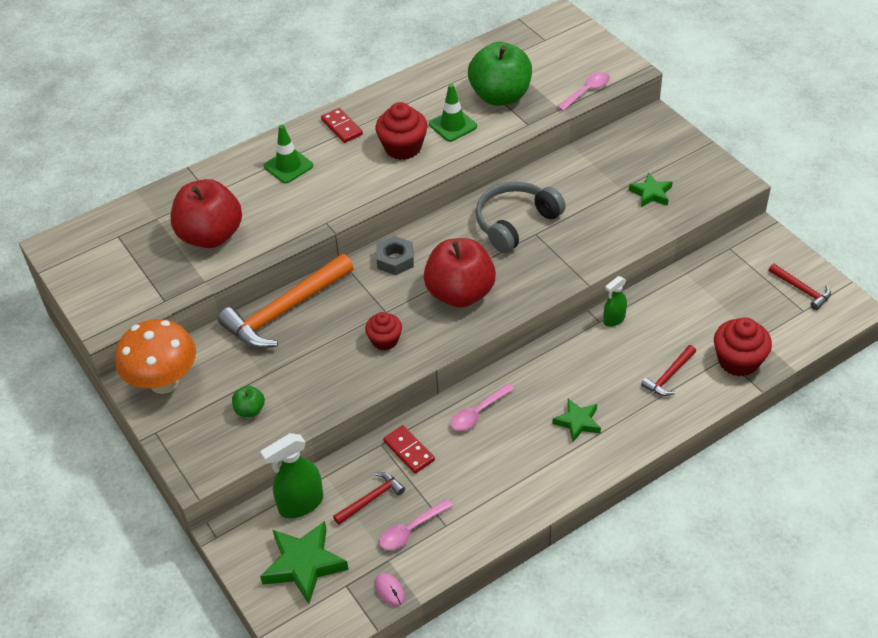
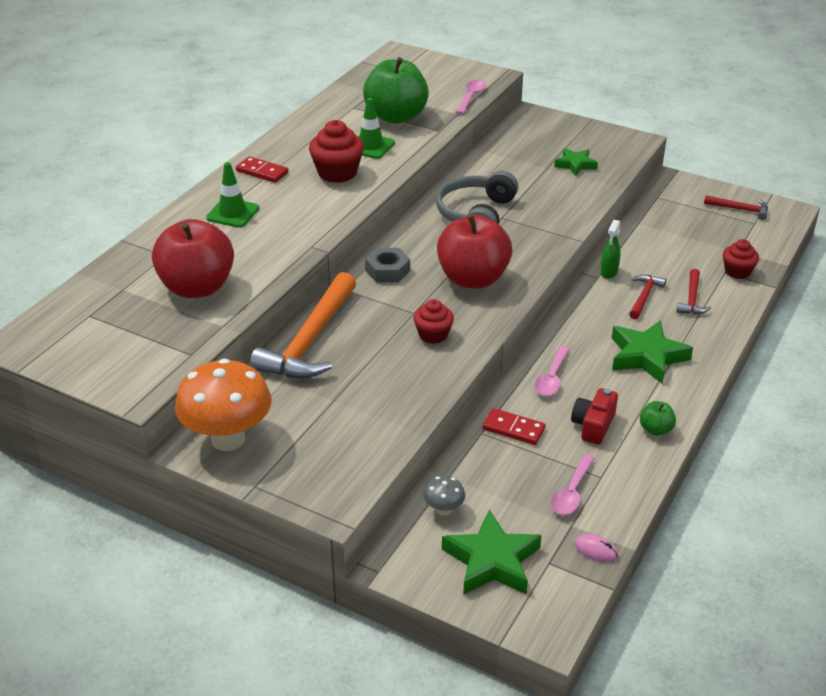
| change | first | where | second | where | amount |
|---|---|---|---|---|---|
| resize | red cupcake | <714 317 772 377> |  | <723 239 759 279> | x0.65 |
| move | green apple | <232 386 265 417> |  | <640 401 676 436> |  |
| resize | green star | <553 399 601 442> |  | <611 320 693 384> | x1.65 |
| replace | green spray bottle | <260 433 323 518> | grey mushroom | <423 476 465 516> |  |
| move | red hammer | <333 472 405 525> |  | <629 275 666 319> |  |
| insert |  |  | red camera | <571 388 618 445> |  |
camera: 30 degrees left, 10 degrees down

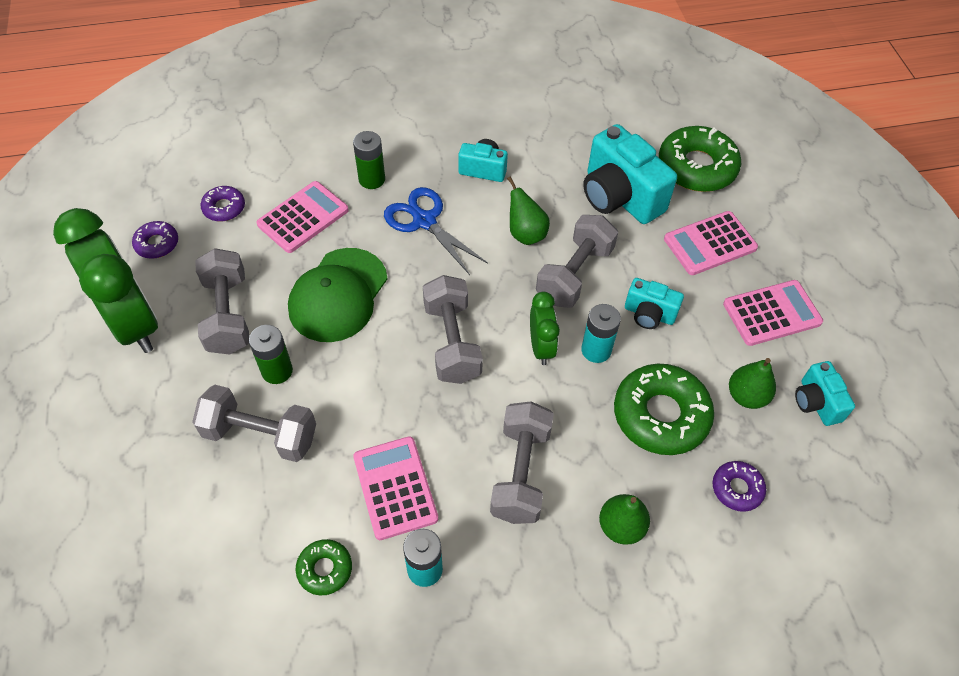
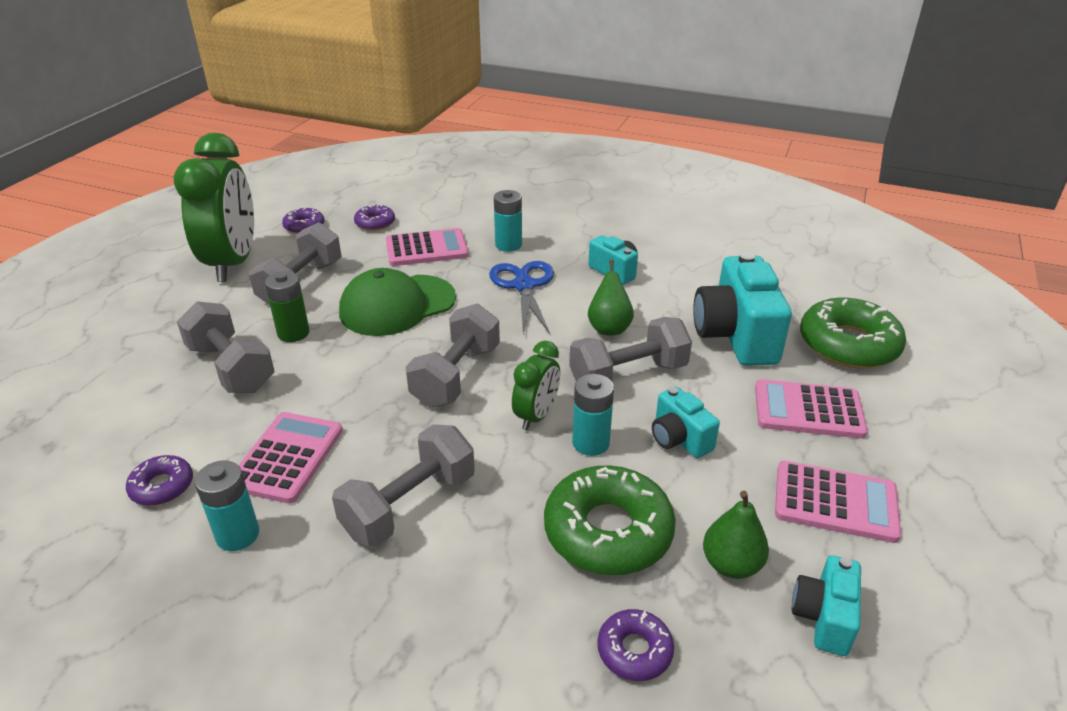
| change | first | where | second | where | amount |
|---|---|---|---|---|---|
| recolor | green battery | <353 131 385 189> | turquoise battery | <494 190 522 252> |  |
| delete | green pear | <599 494 650 545> |  |  |  |
| recolor | green donut | <296 539 352 595> | purple donut | <126 455 193 506> |  |
camera: 35 degrees right, 20 degrees down

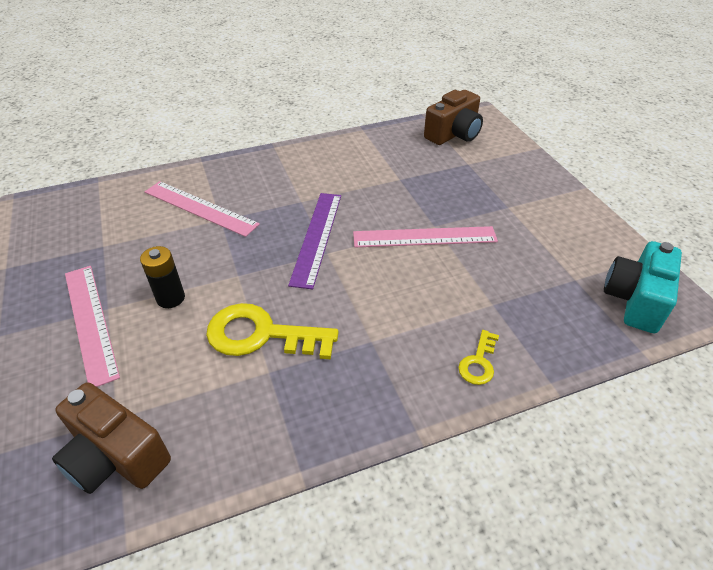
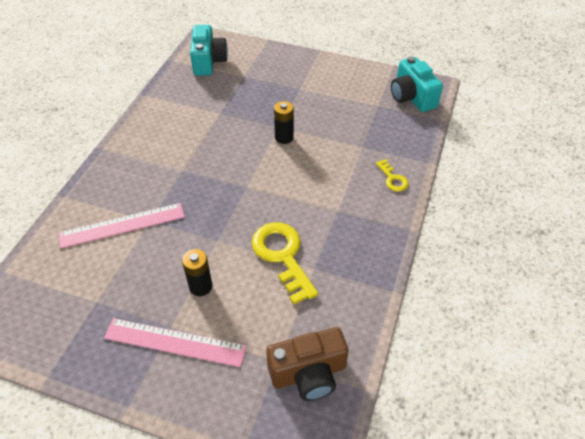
| change | first | where | second | where | amount |
|---|---|---|---|---|---|
| recolor | brown camera | <424 90 483 145> | turquoise camera | <190 25 228 76> |  |
| delete | purple ruler | <288 193 341 289> |  |  |  |
| replace | pink ruler | <353 226 498 247> | black battery | <274 101 294 144> |  |
| rotate | yellow key | <206 303 339 359> |  | <252 222 318 305> | 105 degrees clockwise |
camera: 50 degrees left, 5 degrees up

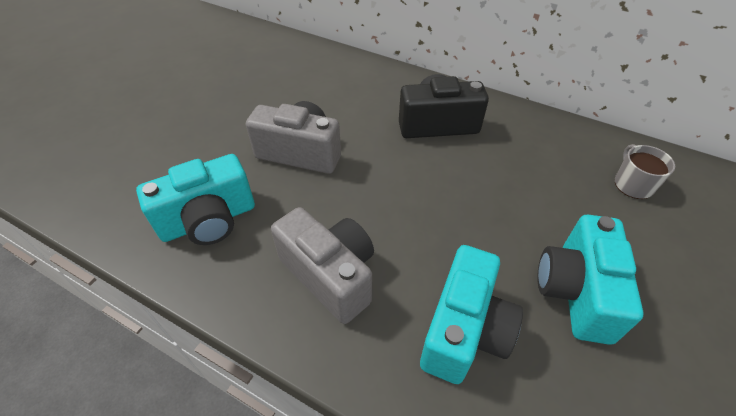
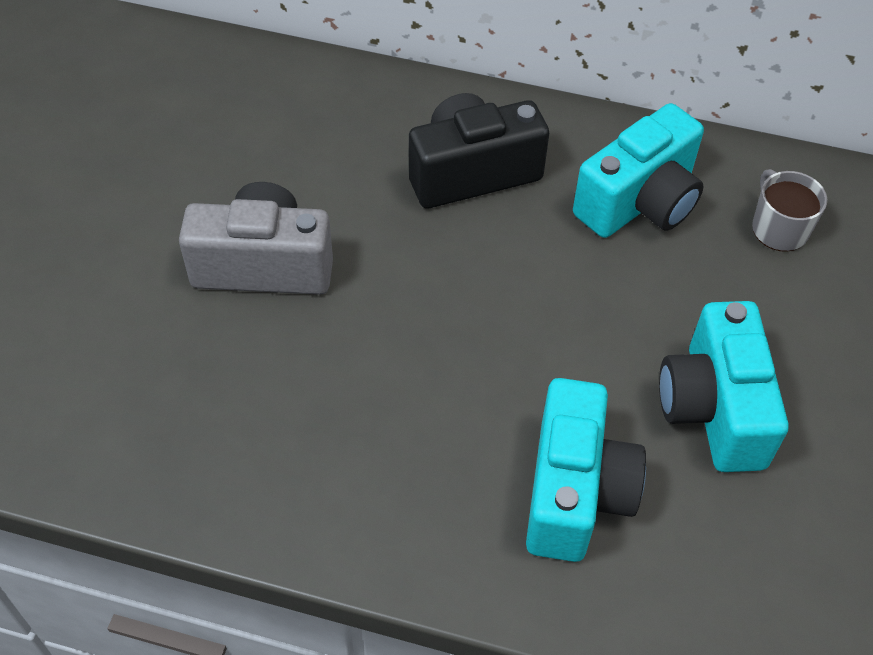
| change | first | where | second | where | amount |
|---|---|---|---|---|---|
| move | turquoise camera | <136 154 255 245> |  | <573 103 704 238> |  |
| delete | grey camera | <271 207 374 324> |  |  |  |
camera: 15 degrees left, 5 degrees up

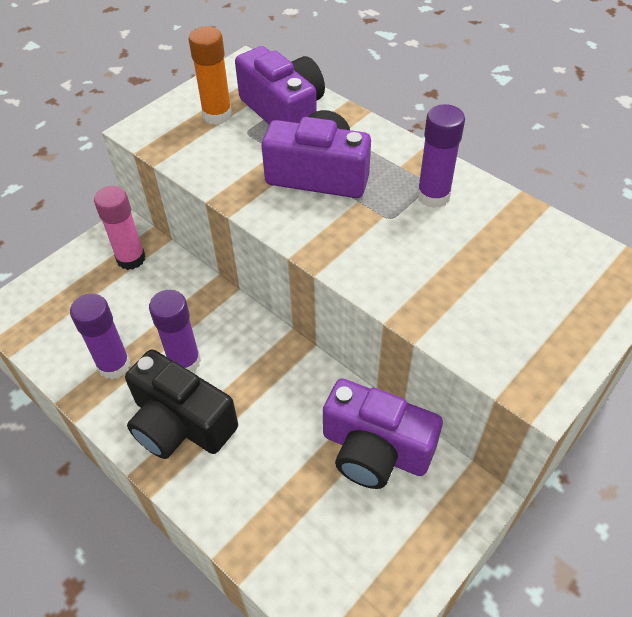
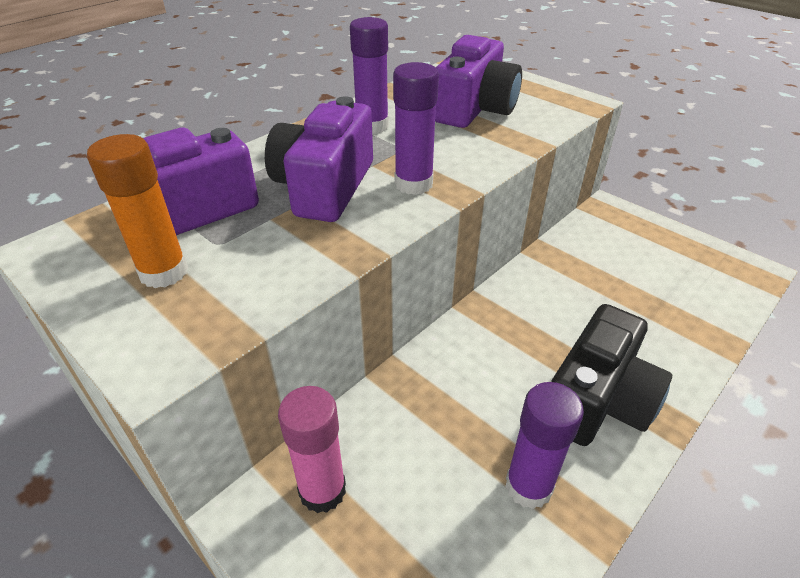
| change | first | where | second | where | amount |
|---|---|---|---|---|---|
| move | purple glue stick | <149 290 201 372> |  | <393 62 439 195> |  |
| move | purple camera | <323 379 443 489> |  | <435 35 522 128> |  |
camera: 90 degrees left, 10 degrees down

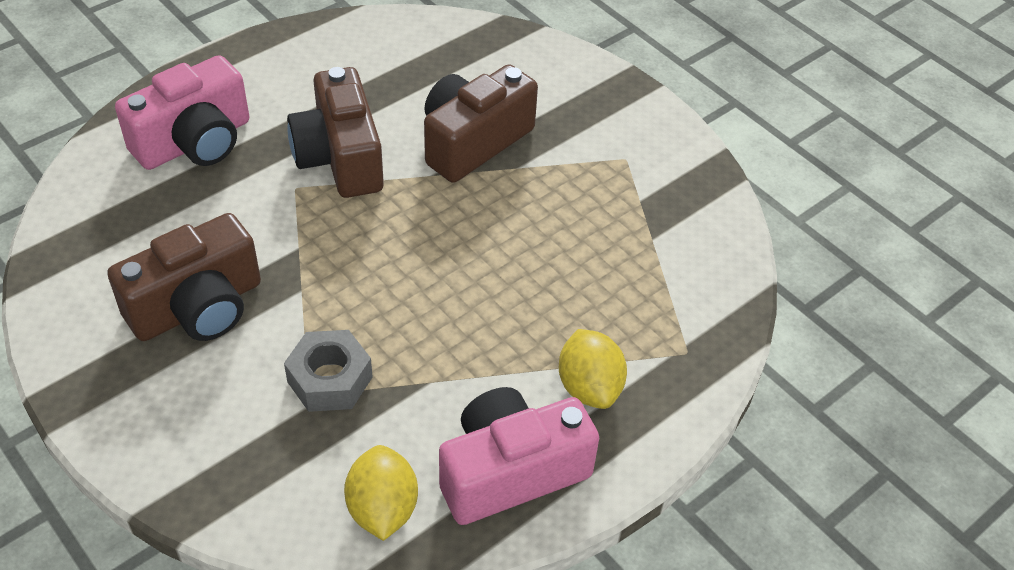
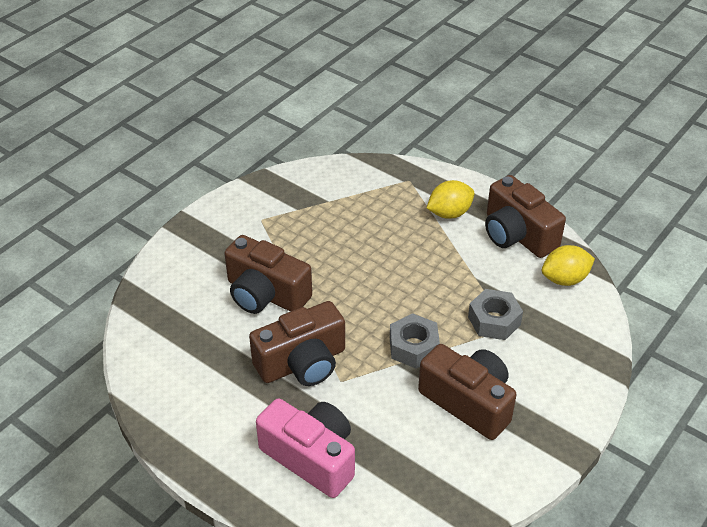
| change | first | where | second | where | amount |
|---|---|---|---|---|---|
| recolor | pink camera | <439 387 599 525> | brown camera | <485 175 566 258> |  |
| insert |  |  | grey nut | <390 313 440 369> |  |
camera: 100 degrees left, 5 degrees down

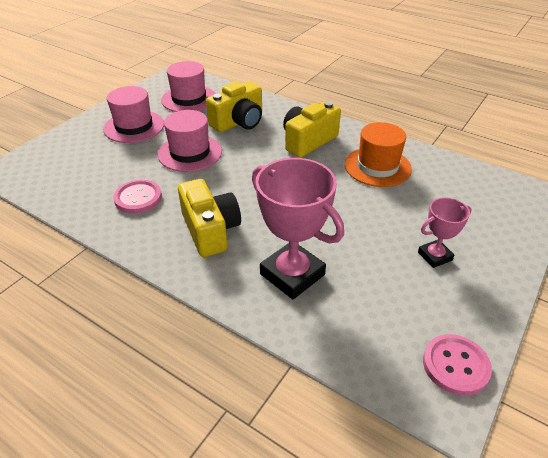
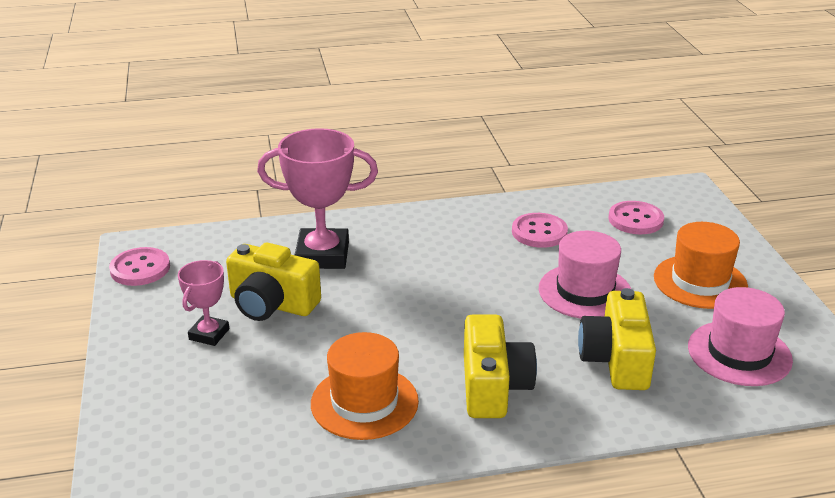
| change | first | where | second | where | amount |
|---|---|---|---|---|---|
| recolor | pink hat | <103 86 164 143> | orange hat | <654 222 748 309> |  |
| move | yellow camera | <178 179 241 257> |  | <226 243 321 321> |  |
| insert |  |  | pink button | <609 201 664 234> |  |
camera: 135 degrees right, 10 degrees down

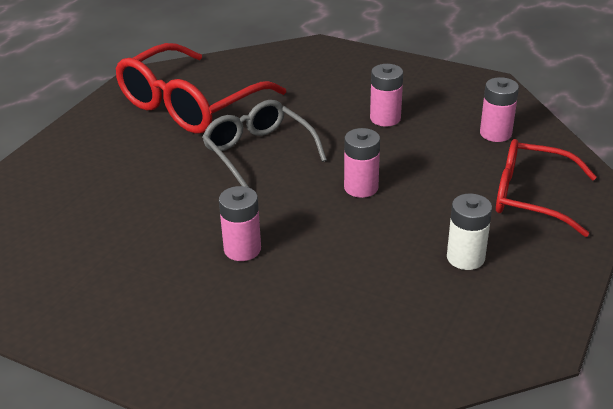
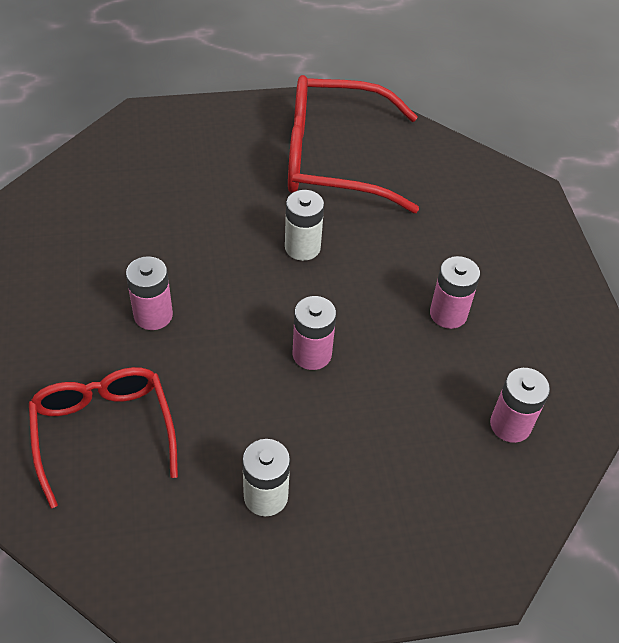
| change | first | where | second | where | amount |
|---|---|---|---|---|---|
| replace | grey glasses | <202 100 327 187> | white battery | <285 190 324 261> |  |
| move | red glasses | <496 139 597 237> |  | <29 367 178 508> |  |
camera: 50 degrees right, 15 degrees up

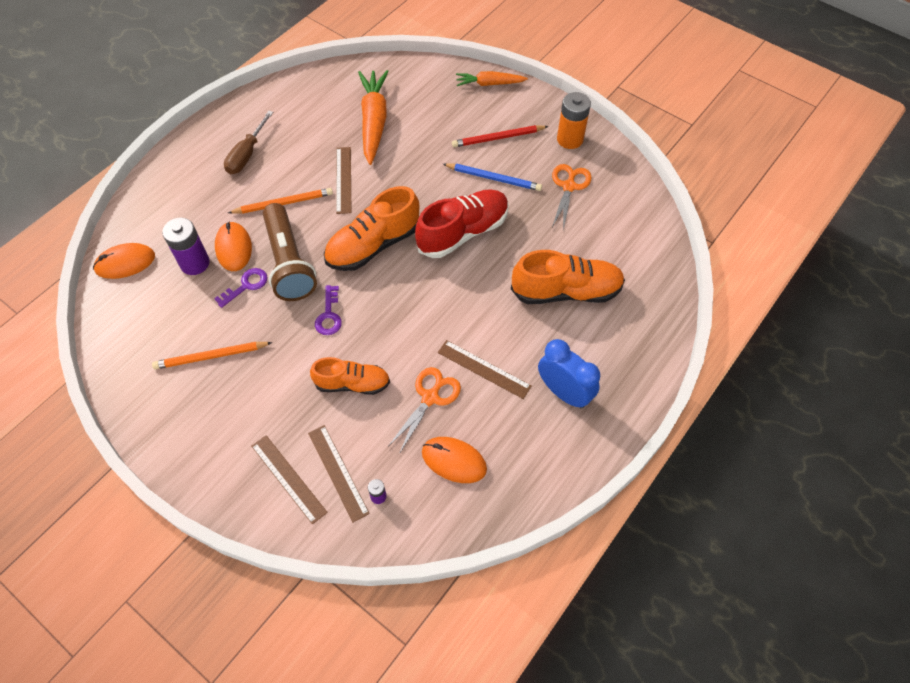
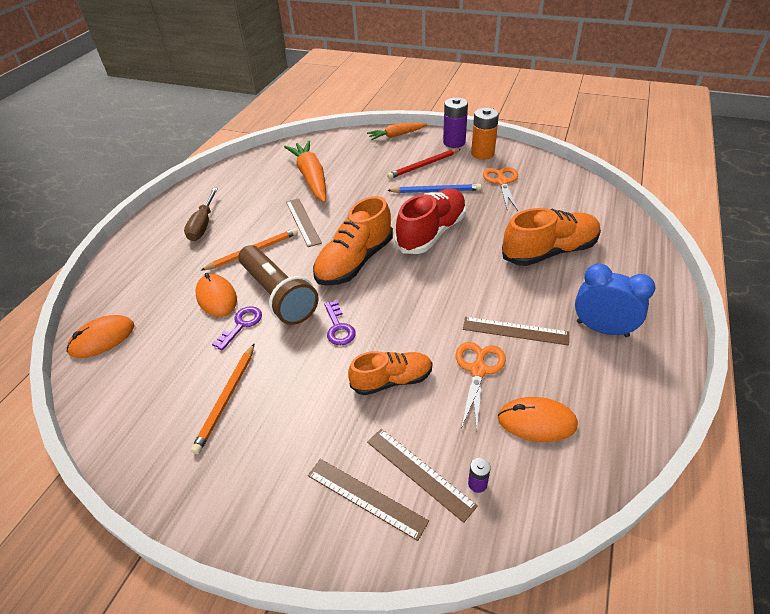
| change | first | where | second | where | amount |
|---|---|---|---|---|---|
| move | purple battery | <162 218 210 275> |  | <443 97 468 148> |  |
| rotate | orange pencil | <152 342 272 369> |  | <191 343 255 454> | 45 degrees counterclockwise |
camera: 15 degrees left, 15 degrees down

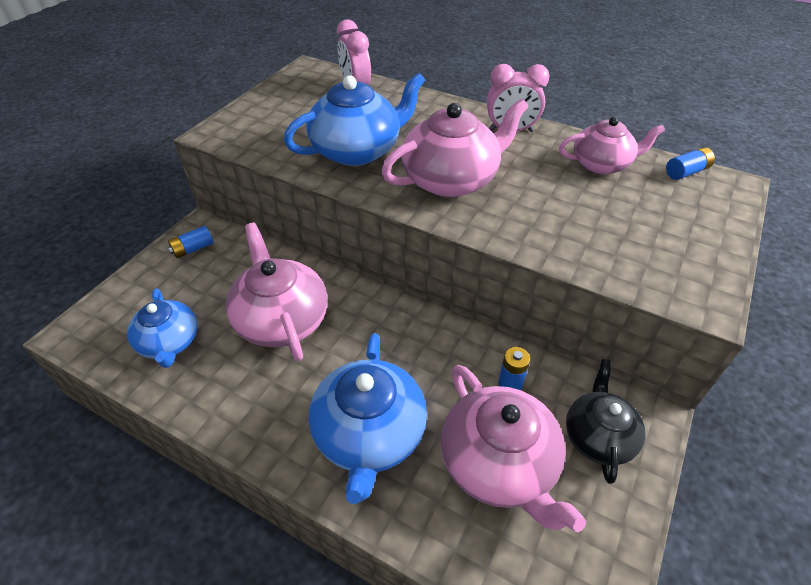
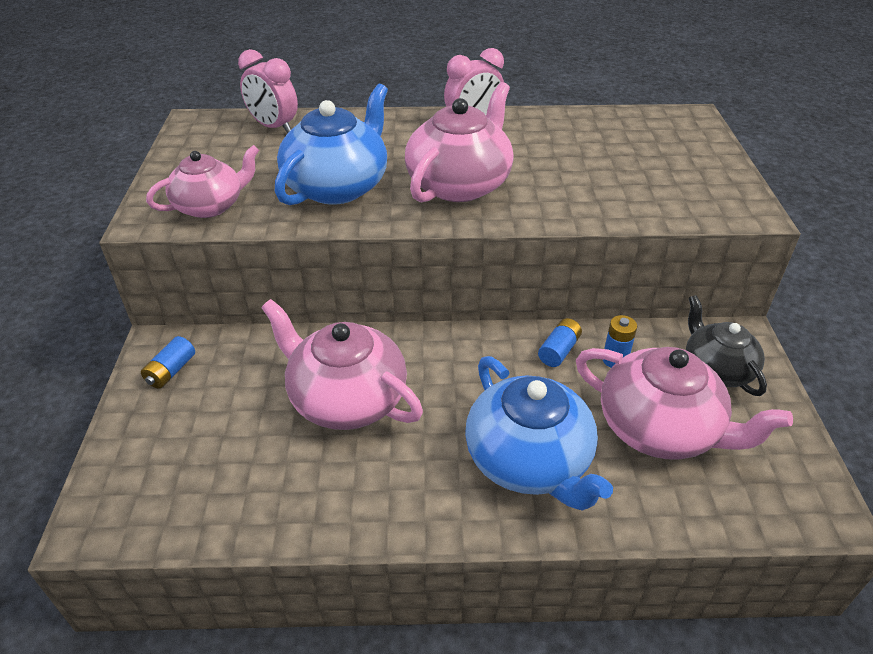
| change | first | where | second | where | amount |
|---|---|---|---|---|---|
| move | pink teapot | <559 117 665 174> |  | <146 145 259 218> |  |
| move | blue battery | <666 147 715 180> |  | <538 318 582 367> |  |
| delete | blue teapot | <127 289 197 368> |  |  |  |
camera: 30 degrees left, 5 degrees down

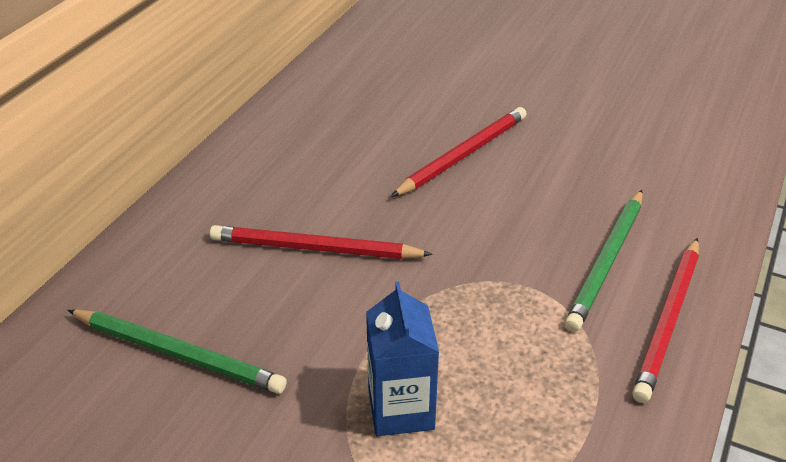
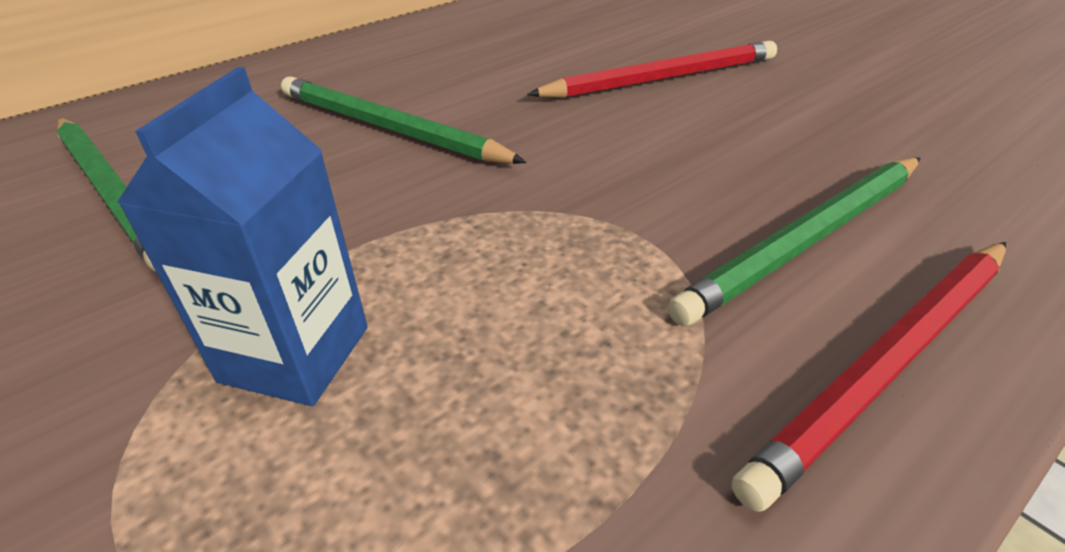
| change | first | where | second | where | amount |
|---|---|---|---|---|---|
| recolor | red pencil | <210 225 433 259> | green pencil | <281 77 527 164> |  |
camera: 25 degrees right, 0 degrees up

